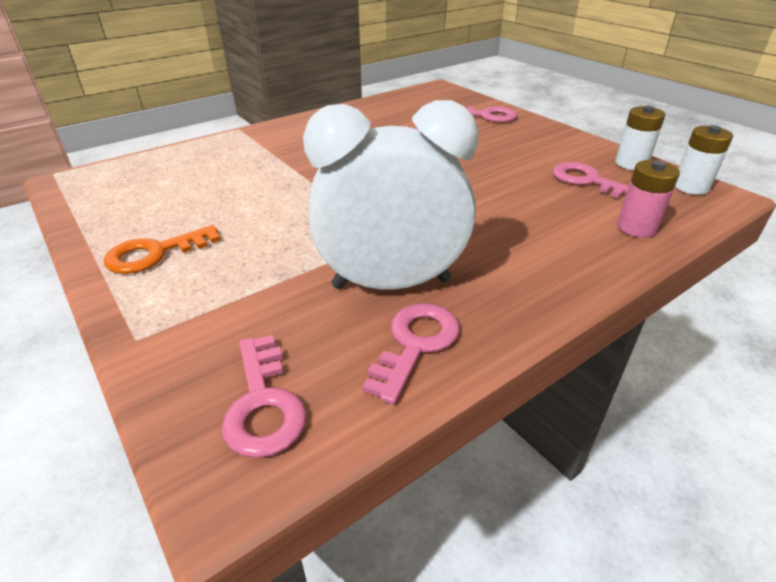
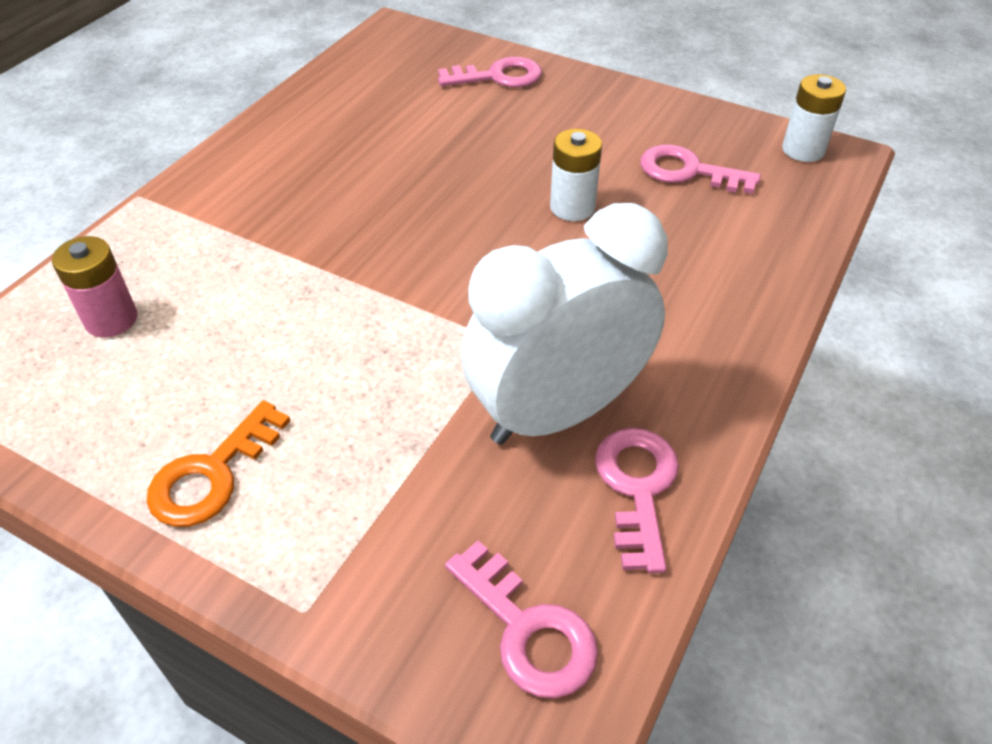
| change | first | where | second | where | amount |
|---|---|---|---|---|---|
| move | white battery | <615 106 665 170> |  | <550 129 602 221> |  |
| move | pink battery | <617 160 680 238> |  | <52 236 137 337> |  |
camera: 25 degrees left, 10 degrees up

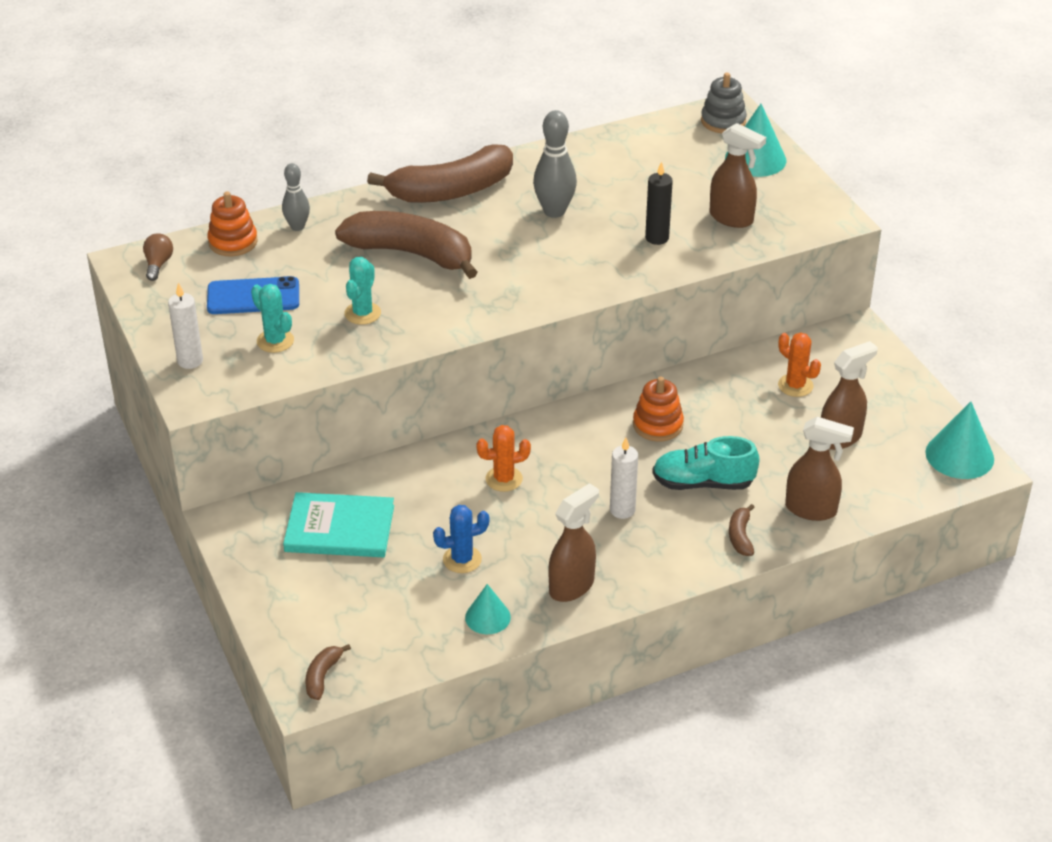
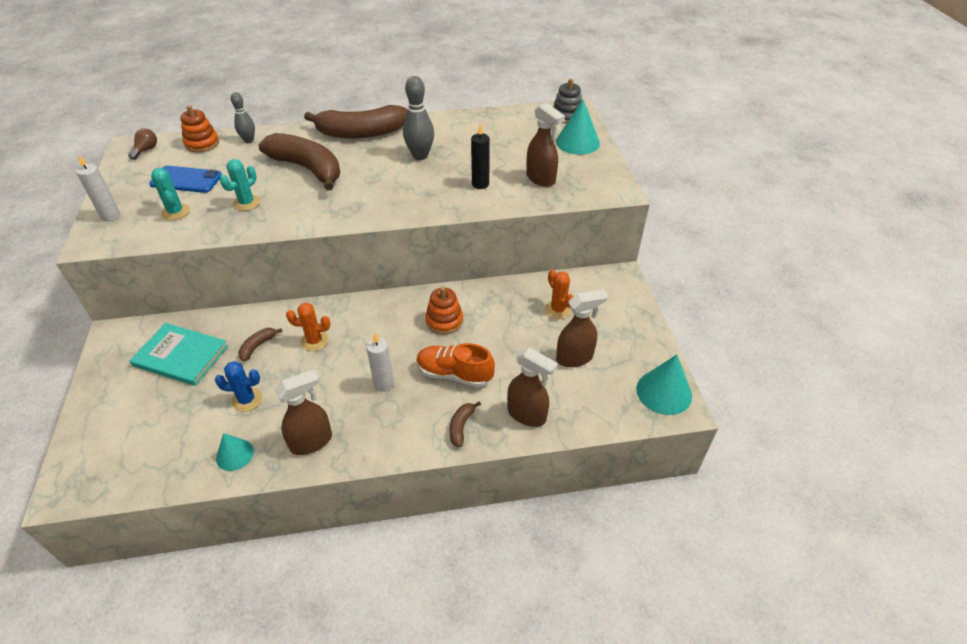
| change | first | where | second | where | amount |
|---|---|---|---|---|---|
| recolor | turquoise shoe | <652 436 760 490> | orange shoe | <417 343 495 387> |  |
| move | brown banana | <305 644 351 700> |  | <238 328 282 361> |  |
camera: 15 degrees right, 5 degrees up

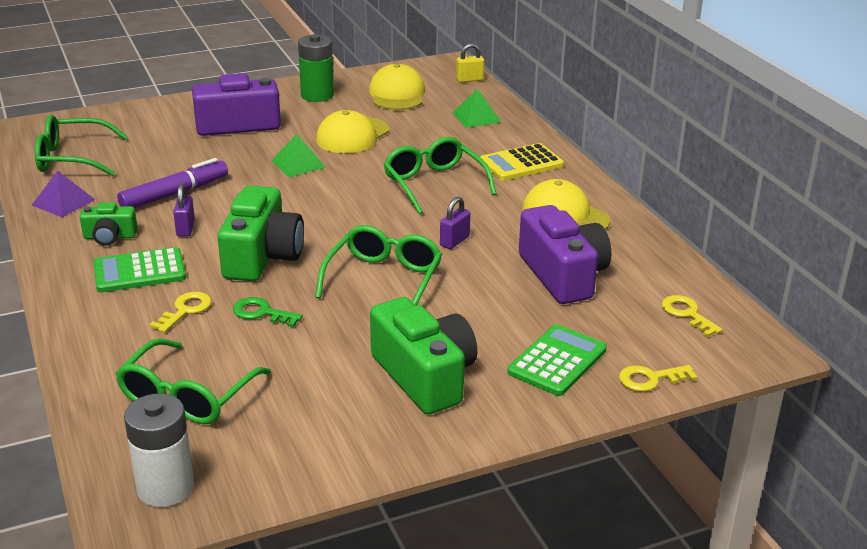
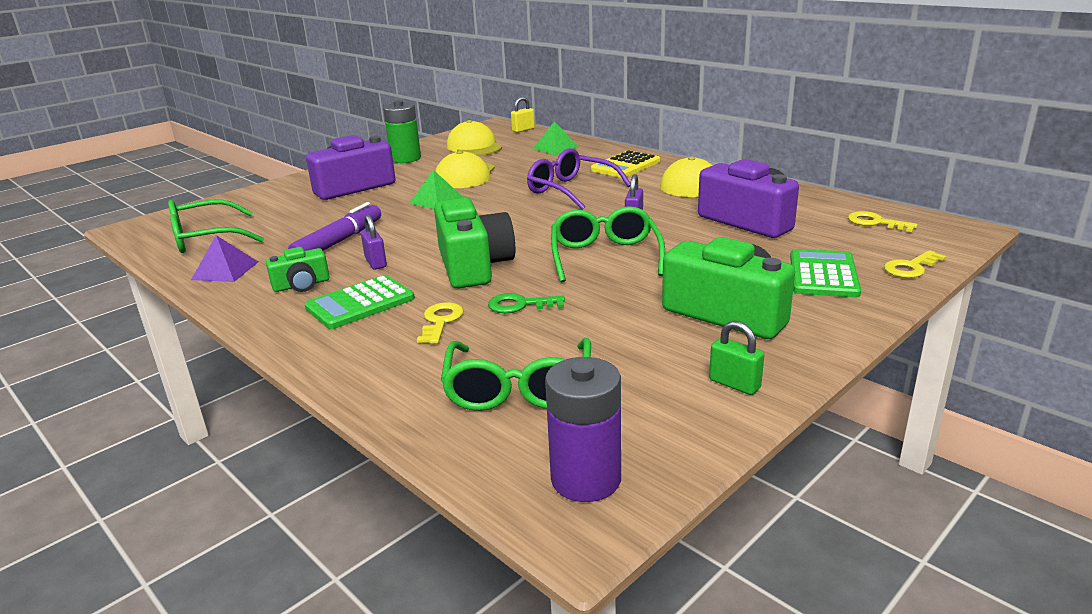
| change | first | where | second | where | amount |
|---|---|---|---|---|---|
| recolor | green glasses | <383 137 496 214> | purple glasses | <527 148 631 210> |  |
| recolor | white battery | <124 394 194 507> | purple battery | <545 357 621 502> |  |
| insert |  |  | green padlock | <709 321 764 395> |  |
camera: 20 degrees left, 5 degrees down

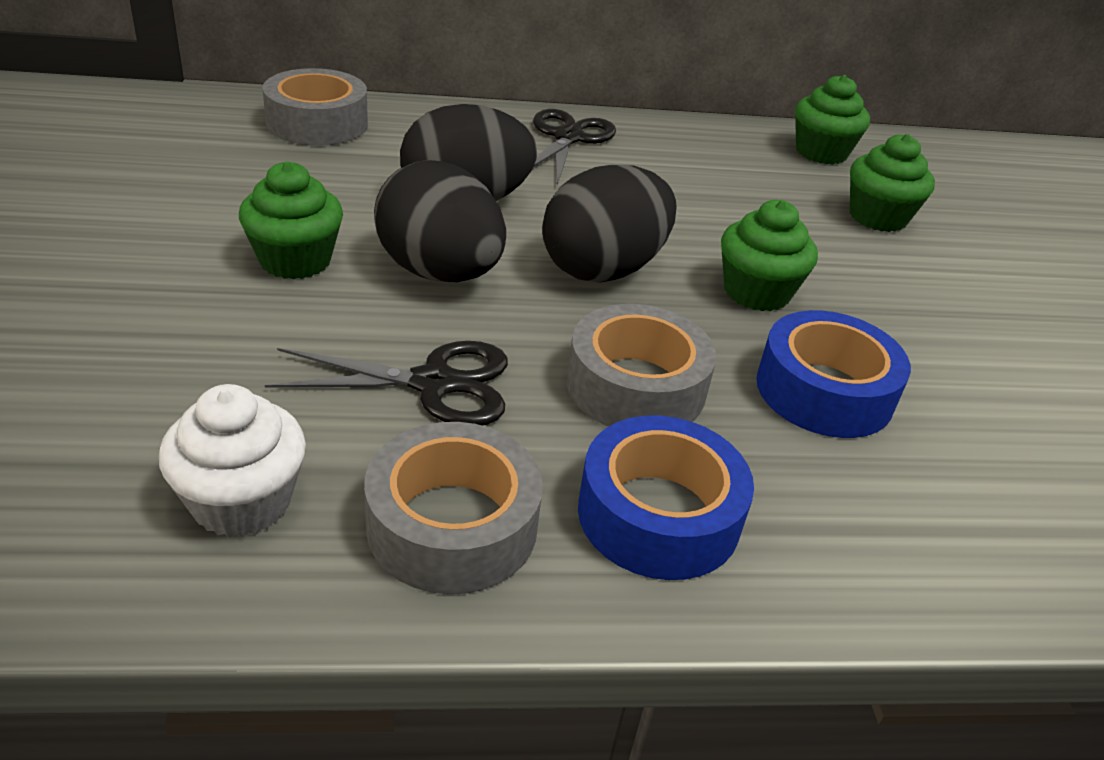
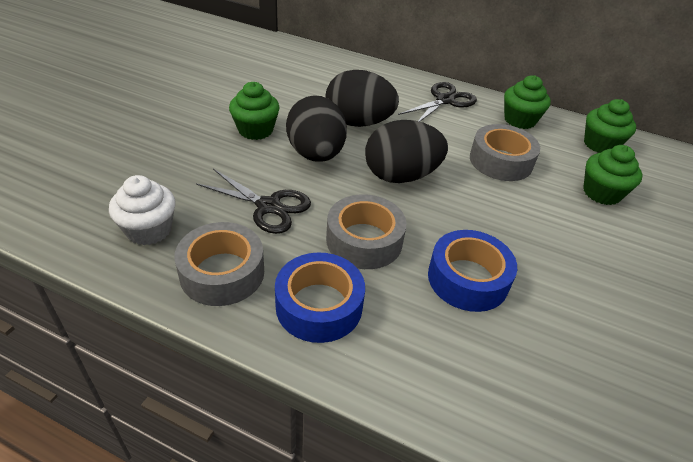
| change | first | where | second | where | amount |
|---|---|---|---|---|---|
| move | grey tape | <262 68 368 146> |  | <470 124 540 181> |  |
| move | green cupcake | <721 200 818 311> |  | <504 75 551 129> |  |
camera: 30 degrees right, 5 degrees up

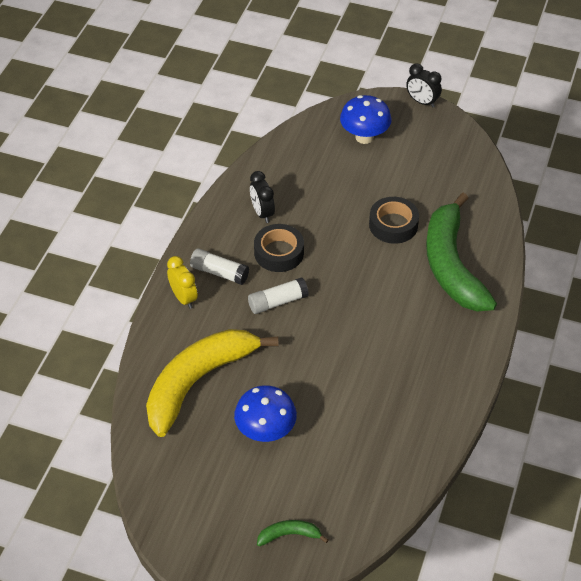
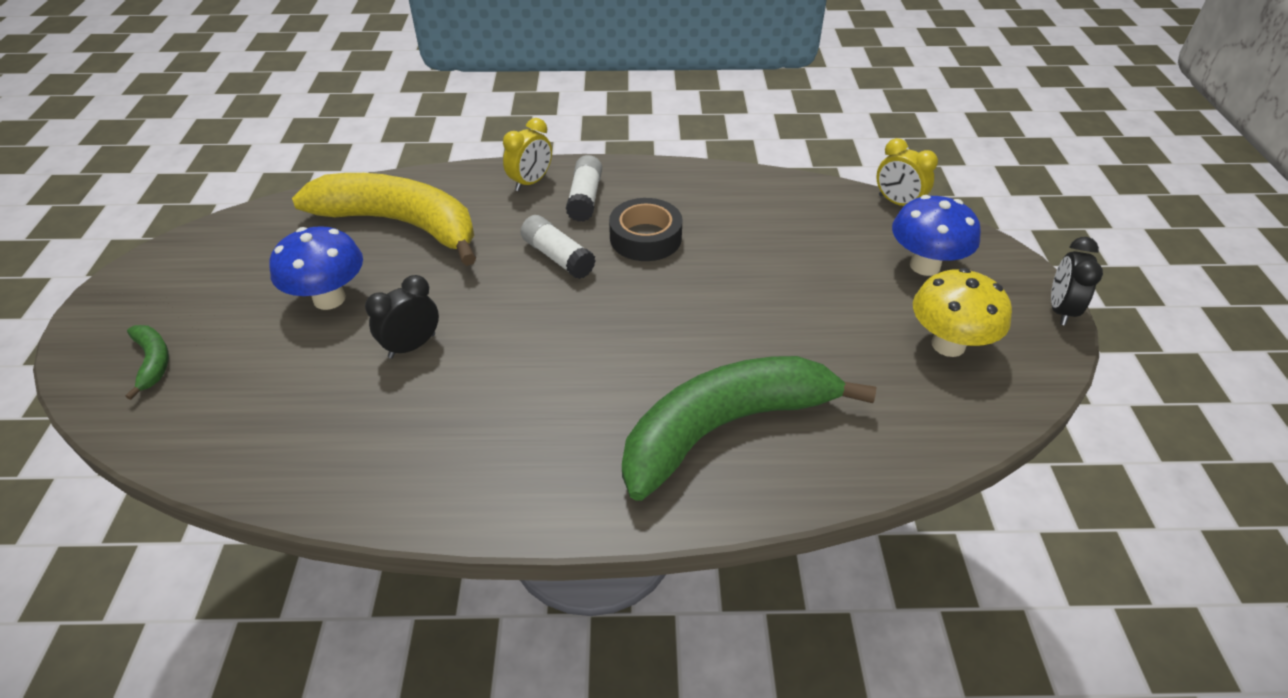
| change | first | where | second | where | amount |
|---|---|---|---|---|---|
| move | black clock | <250 171 275 223> |  | <365 275 439 359> |  |
| delete | black tape | <369 197 419 244> |  |  |  |
| insert |  |  | yellow clock | <876 138 938 206> |  |
| insert |  |  | yellow mushroom | <913 268 1012 357> |  |
camera: 70 degrees right, 5 degrees down

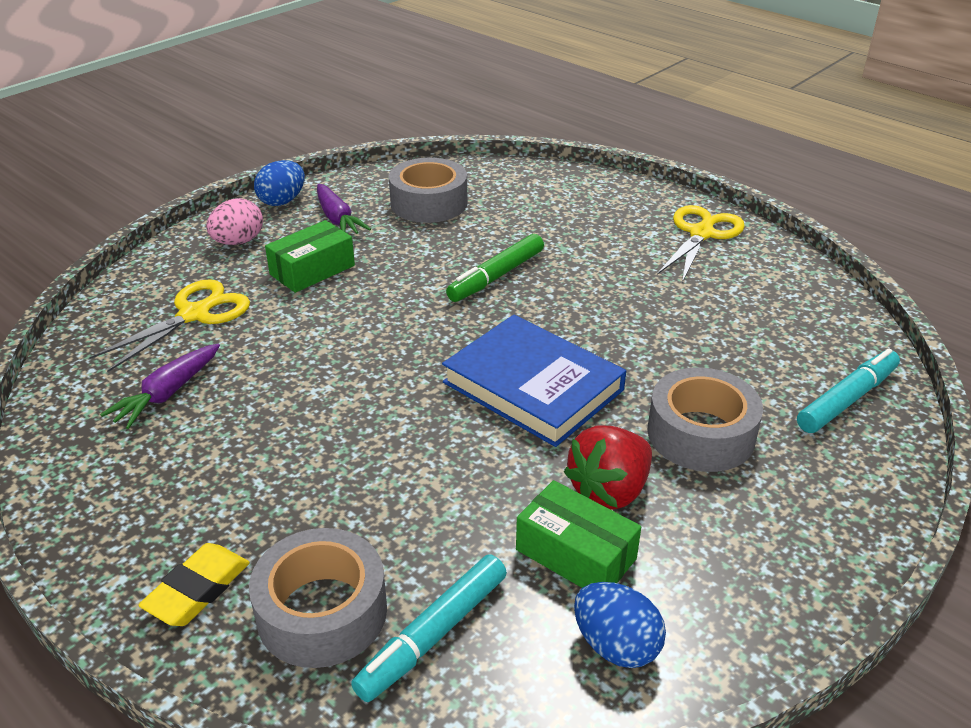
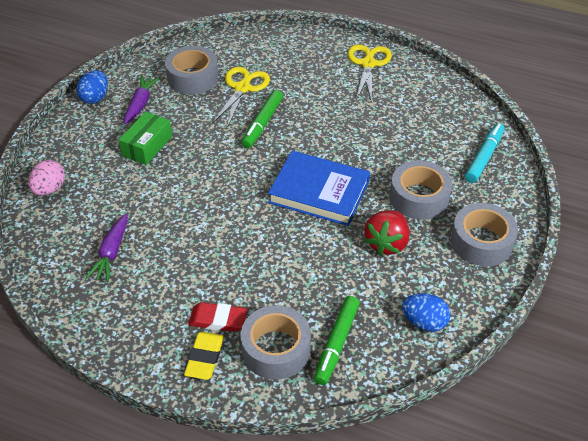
| change | first | where | second | where | amount |
|---|---|---|---|---|---|
| rotate | purple carrot | <317 184 371 234> |  | <124 75 159 124> | 120 degrees counterclockwise |
| move | pink egg | <206 198 263 245> |  | <28 160 65 196> |  |
| move | yellow scissors | <89 279 250 372> |  | <212 67 270 128> |  |
| delete | green box | <516 480 641 588> |  |  |  |
| recolor | turquoise marker | <351 554 507 702> | green marker | <314 296 360 385> |  |
| insert |  |  | grey tape | <451 203 518 266> |  |
| insert |  |  | red eraser | <188 302 247 332> |  |
camera: 20 degrees left, 10 degrees up

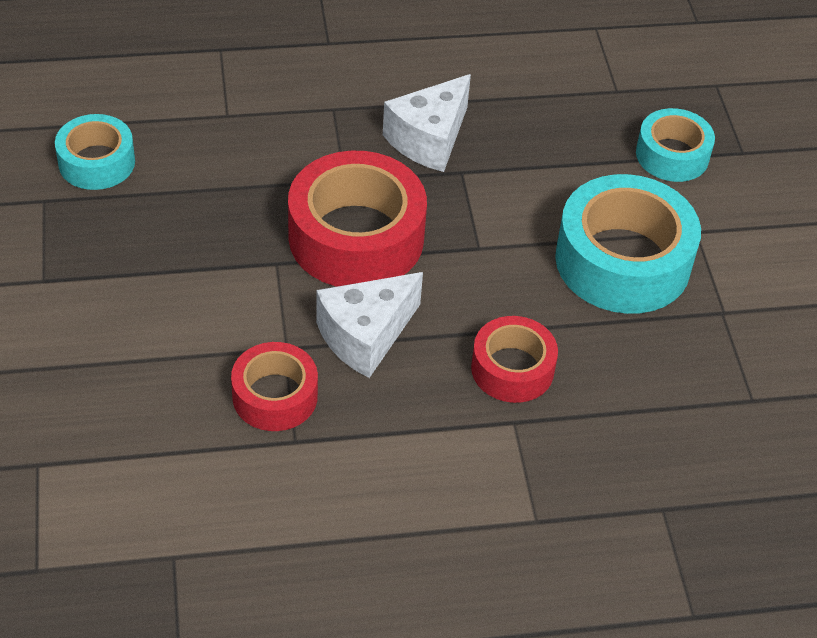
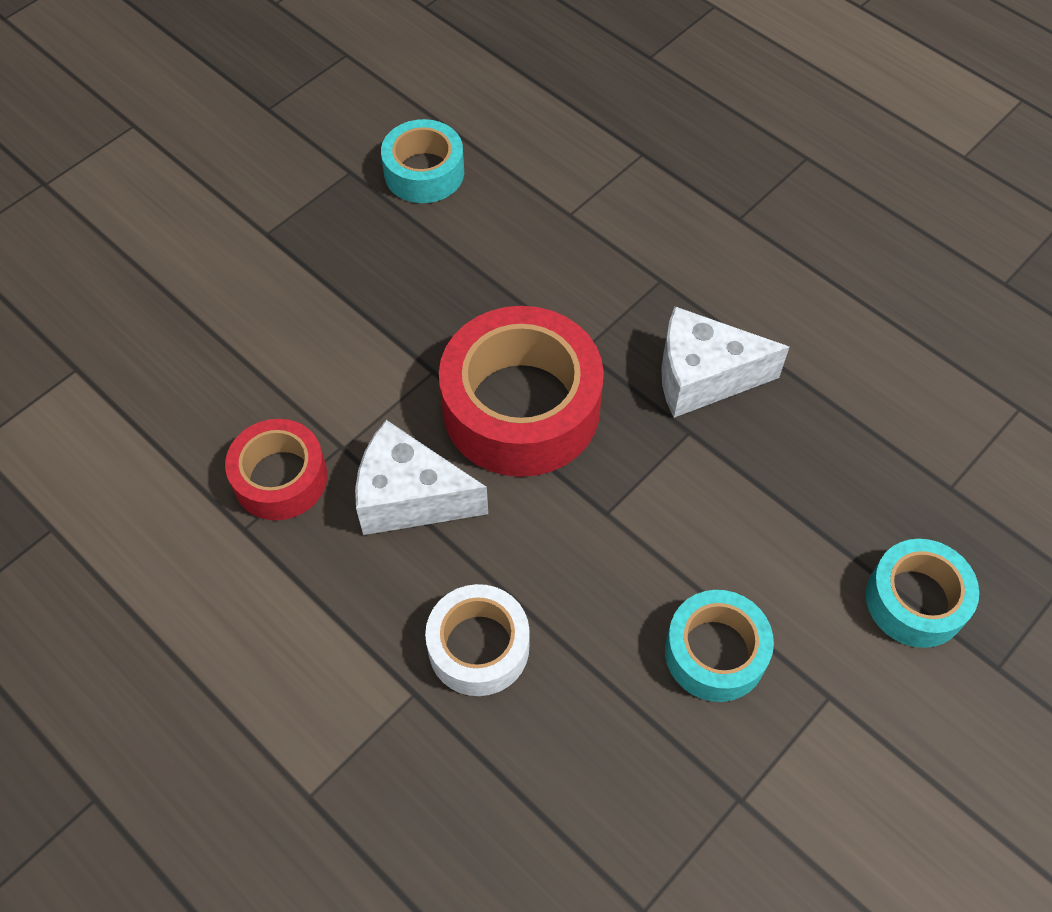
| change | first | where | second | where | amount |
|---|---|---|---|---|---|
| resize | turquoise tape | <555 174 701 314> |  | <665 590 774 702> | x0.58 |
| recolor | red tape | <471 316 558 403> | white tape | <425 584 530 696> |  |
camera: 55 degrees right, 10 degrees up

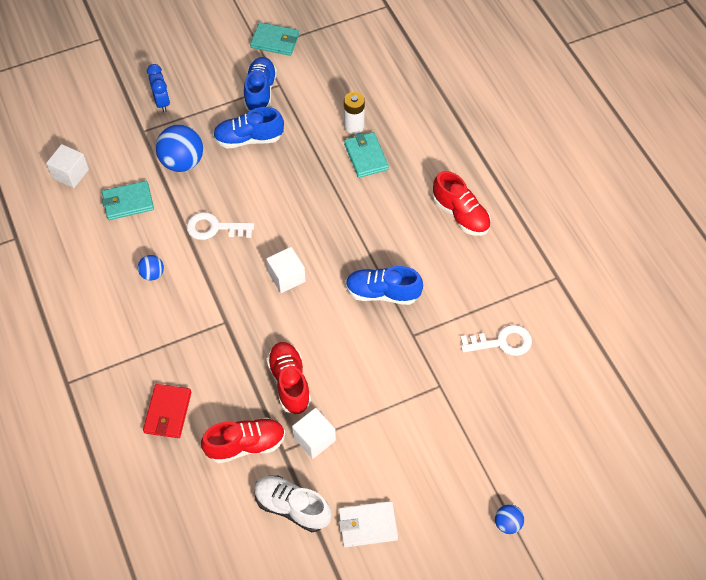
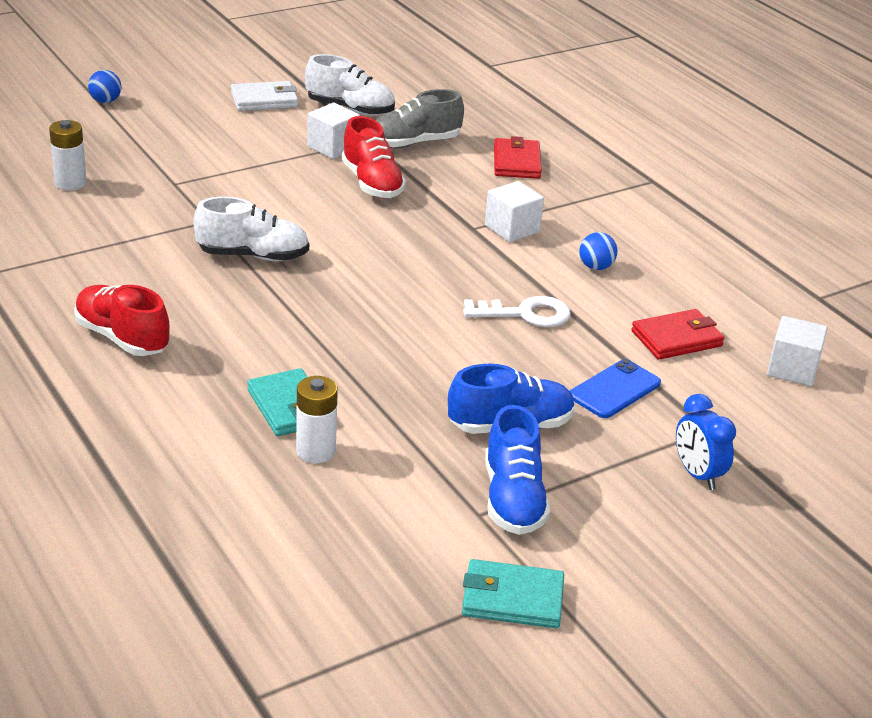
| change | first | where | second | where | amount |
|---|---|---|---|---|---|
| replace | blue ball | <156 125 203 172> | blue phone | <570 359 661 418> |  |
| recolor | turquoise wallet | <102 181 154 220> | red wallet | <631 309 725 360> |  |
| move | white cube | <266 247 306 293> |  | <485 181 544 242> |  |
| recolor | blue shoe | <346 266 423 305> | white shoe | <194 197 309 261> |  |
| delete | white key | <460 325 532 356> |  |  |  |
| recolor | red shoe | <201 417 285 463> | grey shoe | <375 89 464 148> |  |
| insert |  |  | white battery | <49 120 87 191> |  |
camera: 170 degrees right, 25 degrees down

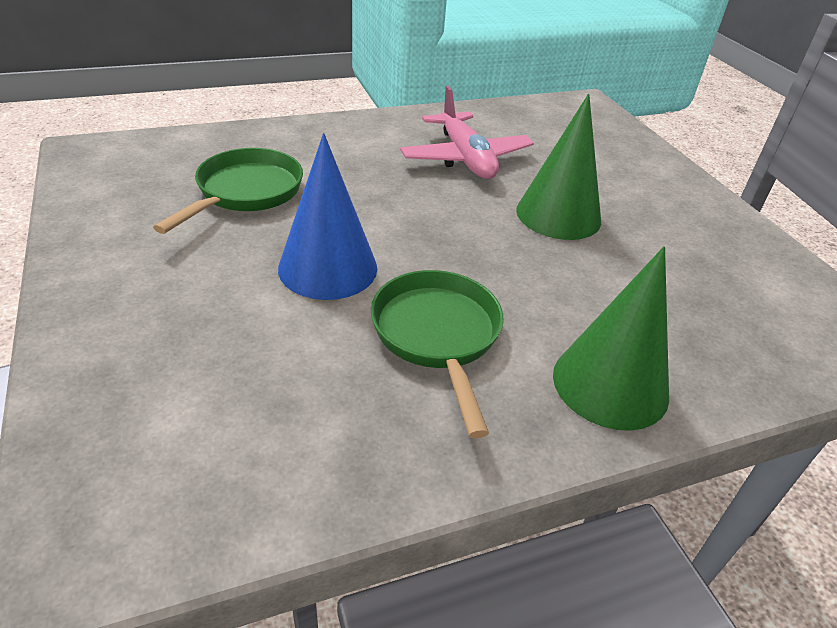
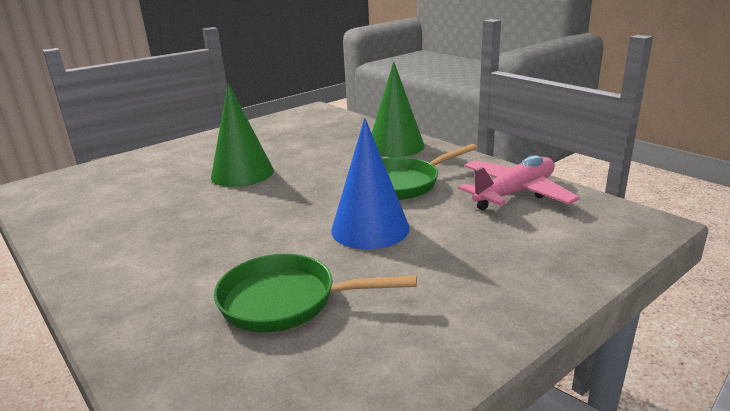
| change | first | where | second | where | amount |
|---|---|---|---|---|---|
| move | pink plane | <400 86 534 179> |  | <458 155 580 211> |  |
camera: 105 degrees left, 15 degrees down

